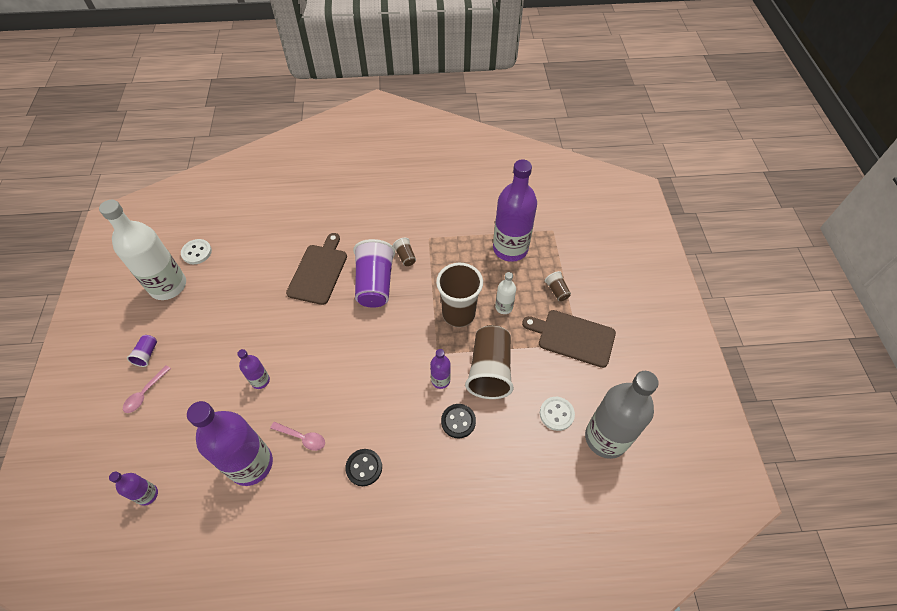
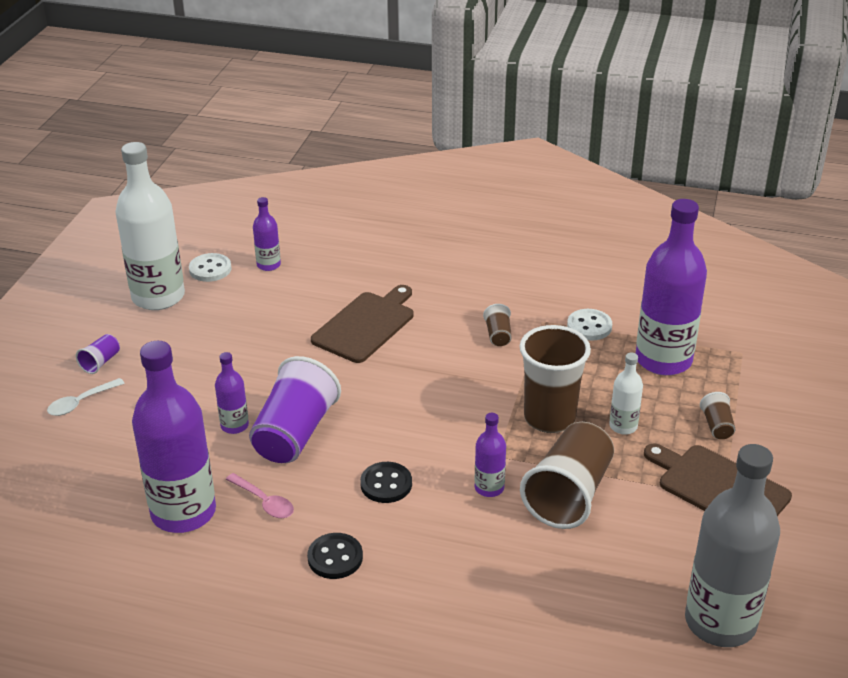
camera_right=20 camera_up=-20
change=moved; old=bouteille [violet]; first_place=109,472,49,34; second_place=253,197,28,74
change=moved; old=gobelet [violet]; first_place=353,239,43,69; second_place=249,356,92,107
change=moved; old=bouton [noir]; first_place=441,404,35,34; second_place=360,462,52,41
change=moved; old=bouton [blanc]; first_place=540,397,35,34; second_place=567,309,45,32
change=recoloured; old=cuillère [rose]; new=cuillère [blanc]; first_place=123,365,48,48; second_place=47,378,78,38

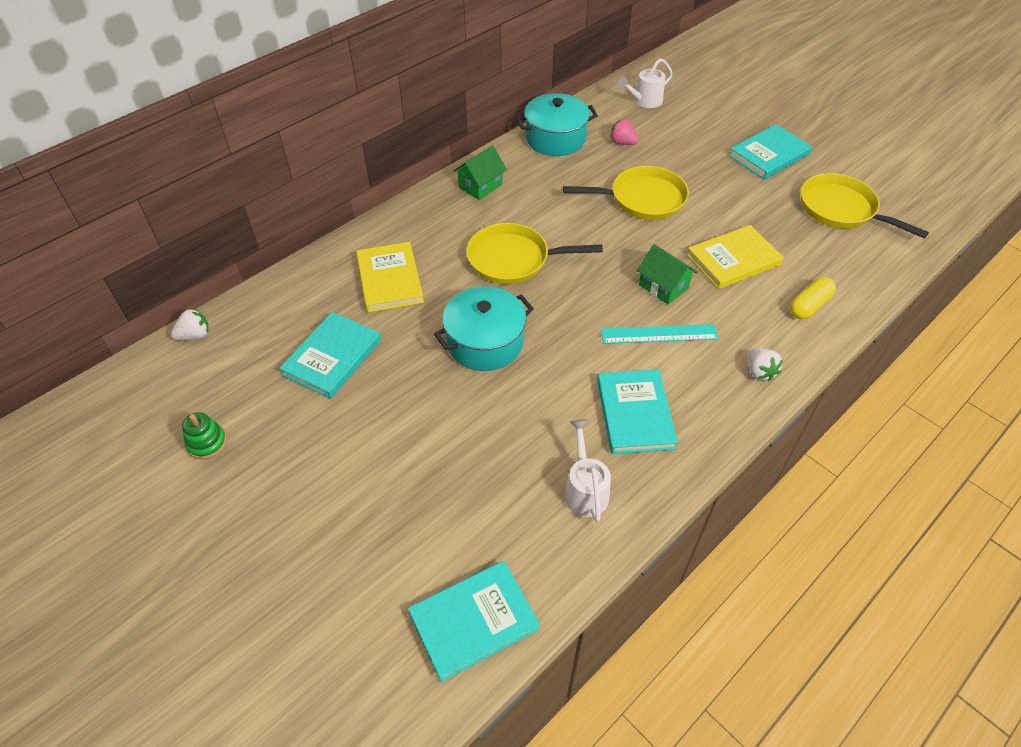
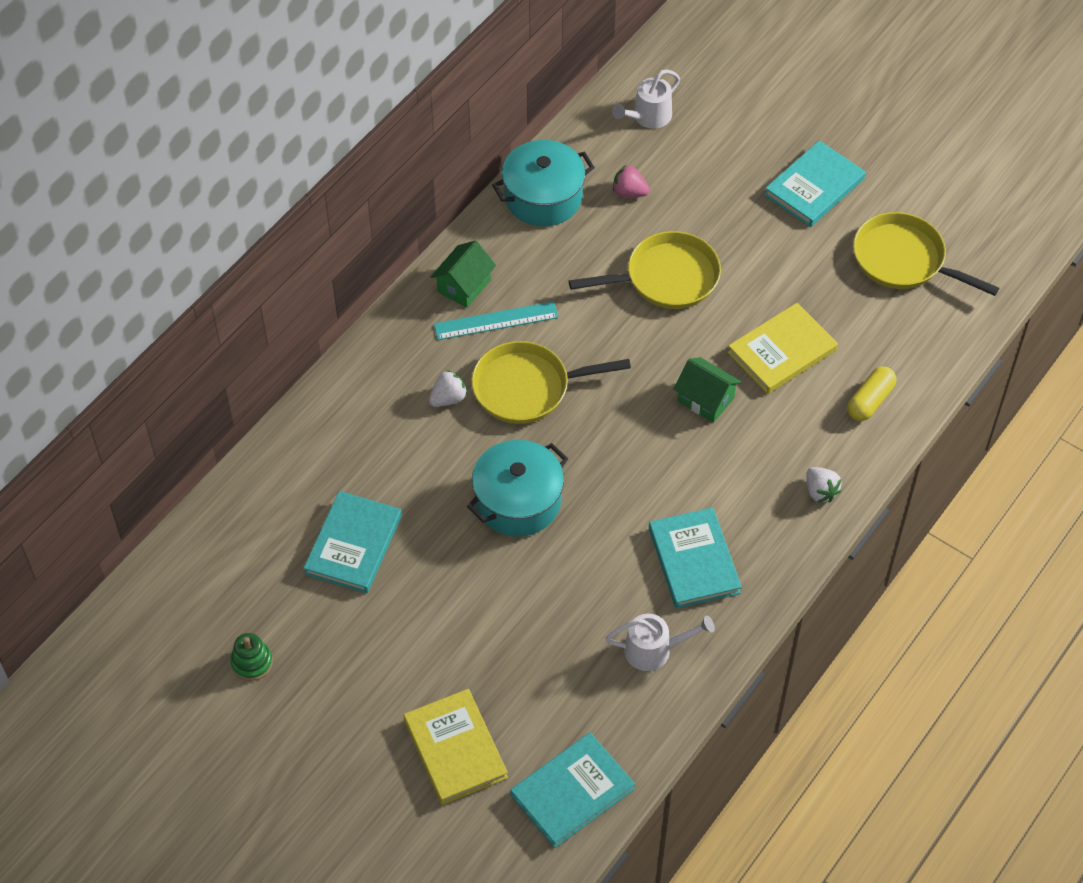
camera_right=-10 camera_up=5
change=moved; old=fraise [blanc]; first_place=171,308,38,32; second_place=429,370,39,37
change=moved; old=livre [jaune]; first_place=356,242,68,71; second_place=403,689,105,116
change=moved; old=règle [turquoise]; first_place=601,324,117,20; second_place=434,301,125,39
change=turned; old=arrosoir [blanc]; first_place=564,419,47,103; second_place=606,614,109,57; degrees=105

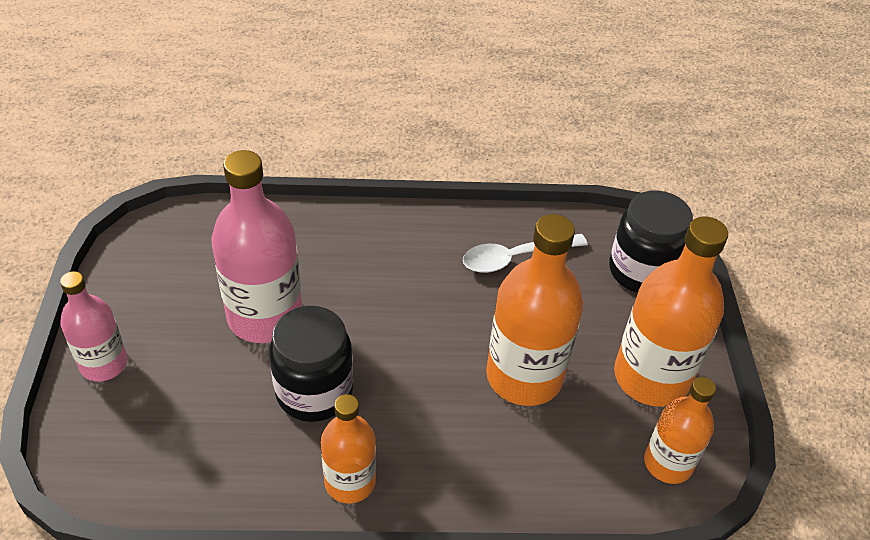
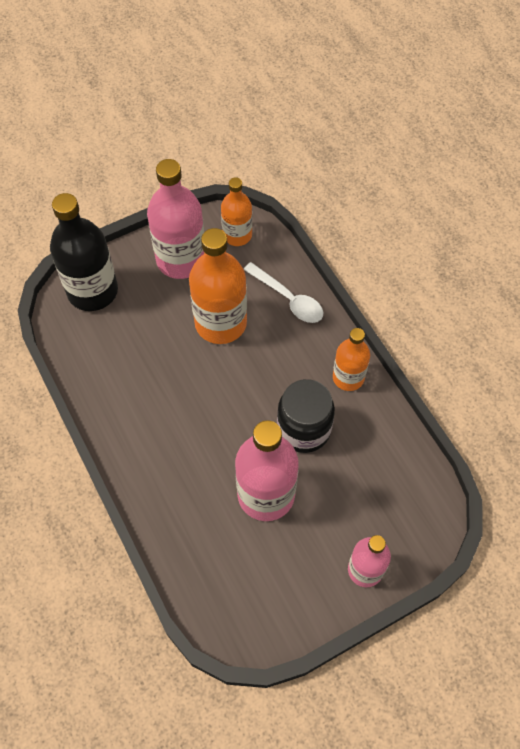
camera_right=-115 camera_up=15
change=moved; old=cuillère [blanc]; first_place=463,234,125,39; second_place=244,262,80,61
change=replaced; old=bocal [noir]; new=bouteille [noir]; first_place=609,190,84,103; second_place=50,193,68,118
change=recoloured; old=bouteille [orange]; new=bouteille [rose]; first_place=614,216,114,191; second_place=147,159,57,120

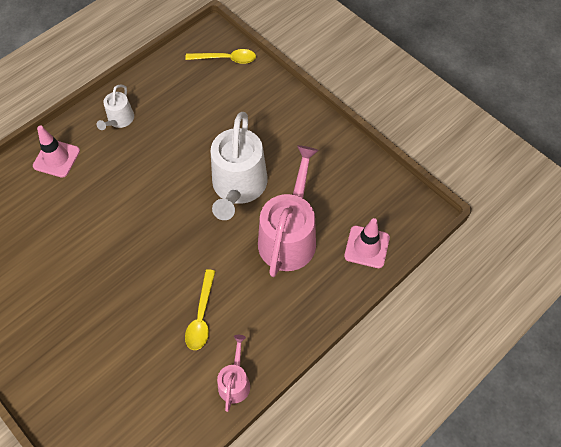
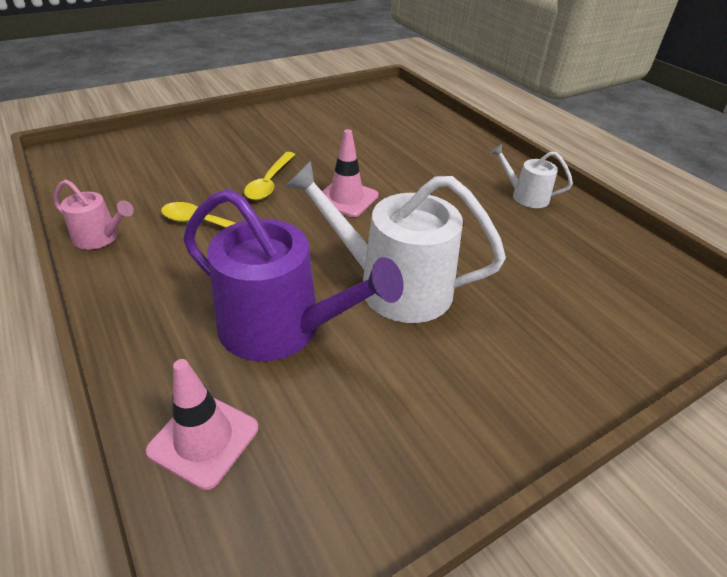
camera_right=100 camera_up=-20
change=moved; old=cône de chantier [rose]; first_place=33,125,47,53; second_place=322,129,56,88
change=moved; old=cuillère [jaune]; first_place=185,49,71,15; second_place=244,152,51,48
change=recoloured; old=arrosoir [rose]; new=arrosoir [violet]; first_place=258,145,61,132; second_place=183,189,221,172

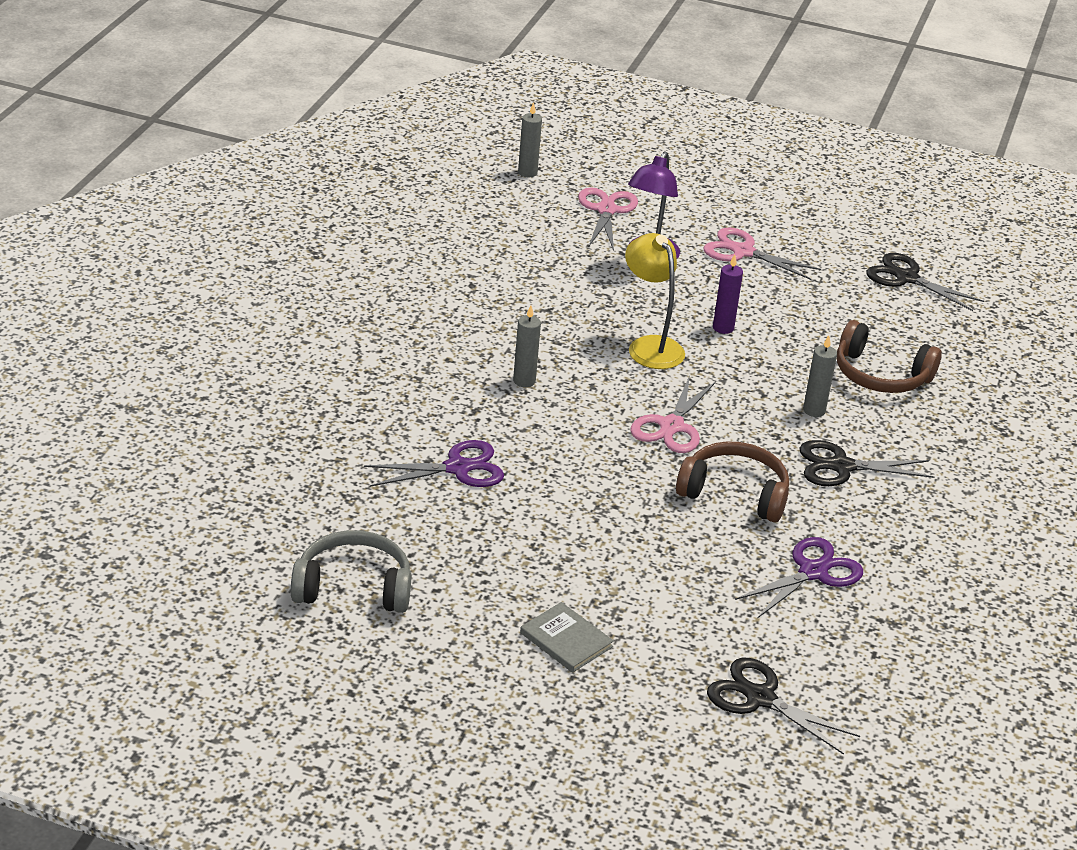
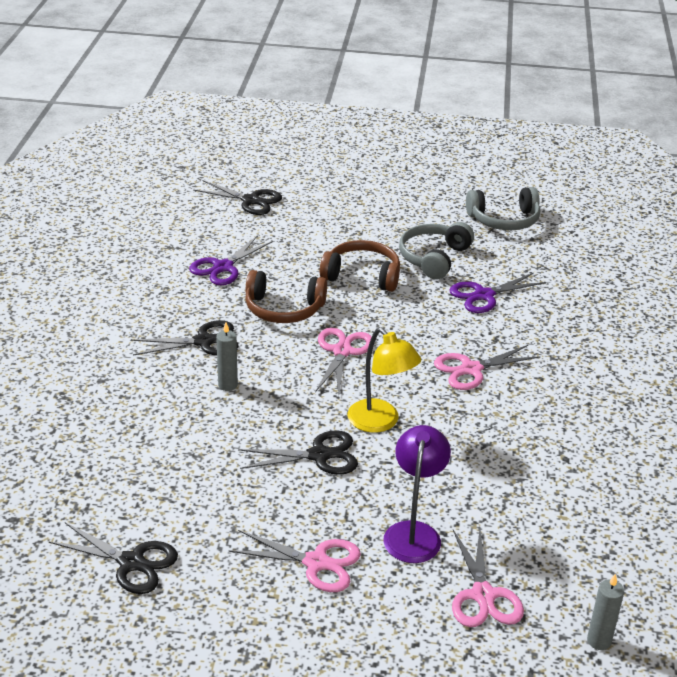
camera_right=170 camera_up=0
change=removed; old=livre [gris]; first_place=520,602,94,71
change=added; new=casque audio [gris]; second_place=399,222,75,58
change=moved; old=casque audio [marron]; first_place=837,320,105,73; second_place=320,240,80,52
change=replaced; old=bougie [gris]; new=ciseaux [rose]; first_place=513,305,28,82; second_place=434,345,107,45
change=replaced; old=bougie [violet]; new=ciseaux [noir]; first_place=713,254,30,80; second_place=238,430,120,45

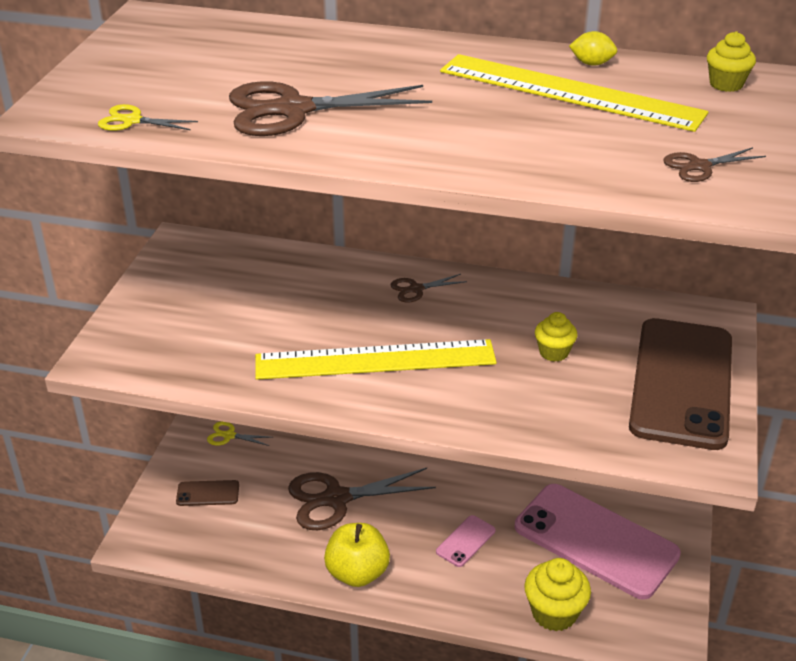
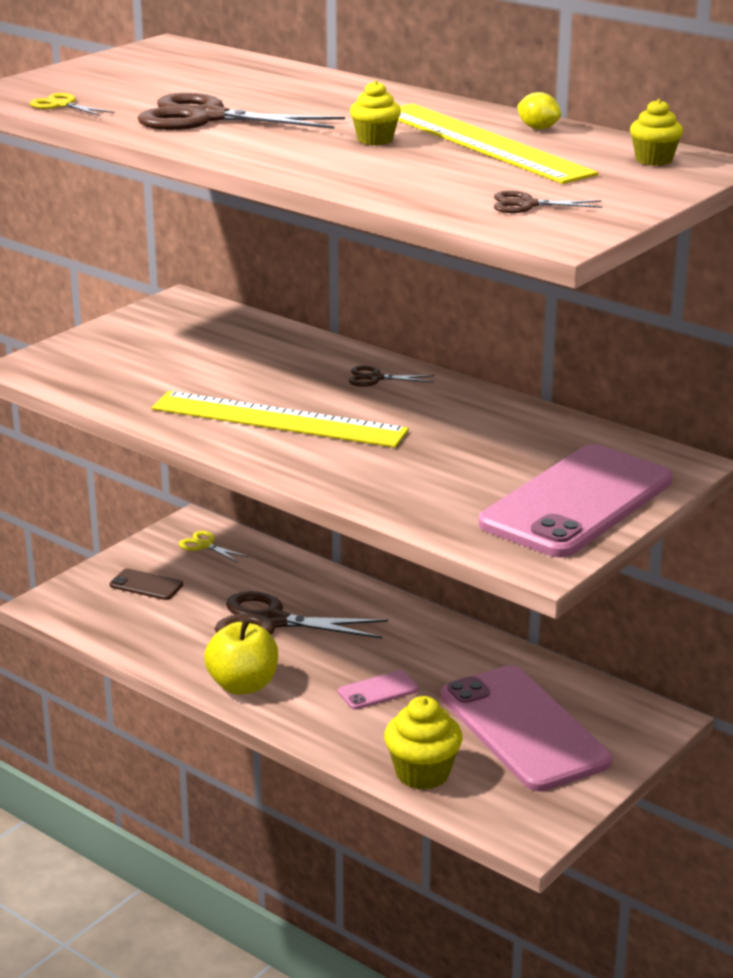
camera_right=25 camera_up=-10
change=moved; old=muffin [jaune]; first_place=535,312,43,50; second_place=350,80,51,65
change=recoloured; old=téléphone [marron]; new=téléphone [rose]; first_place=629,318,103,132; second_place=479,444,194,113

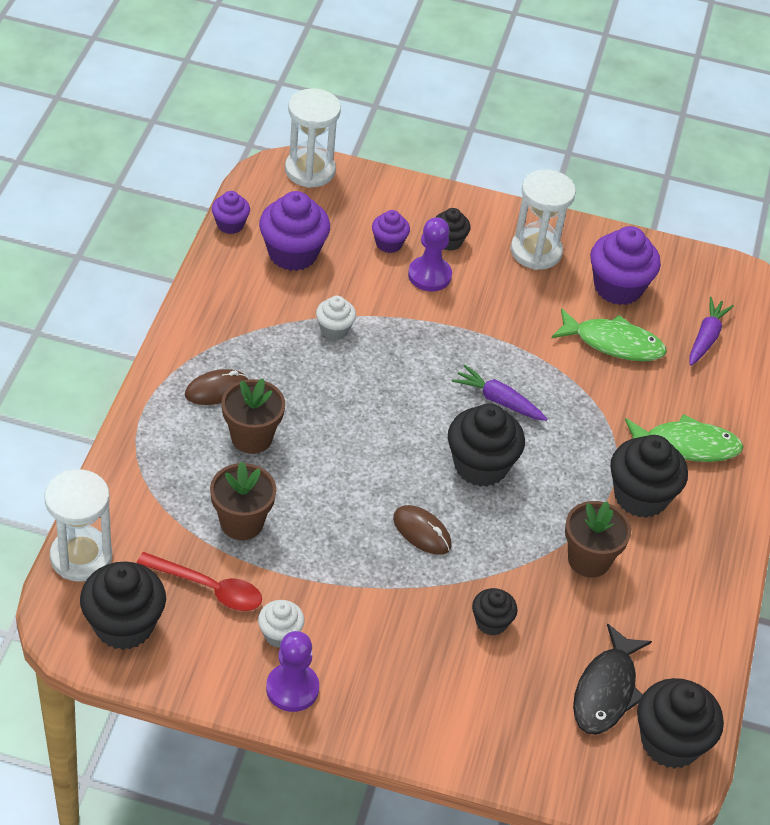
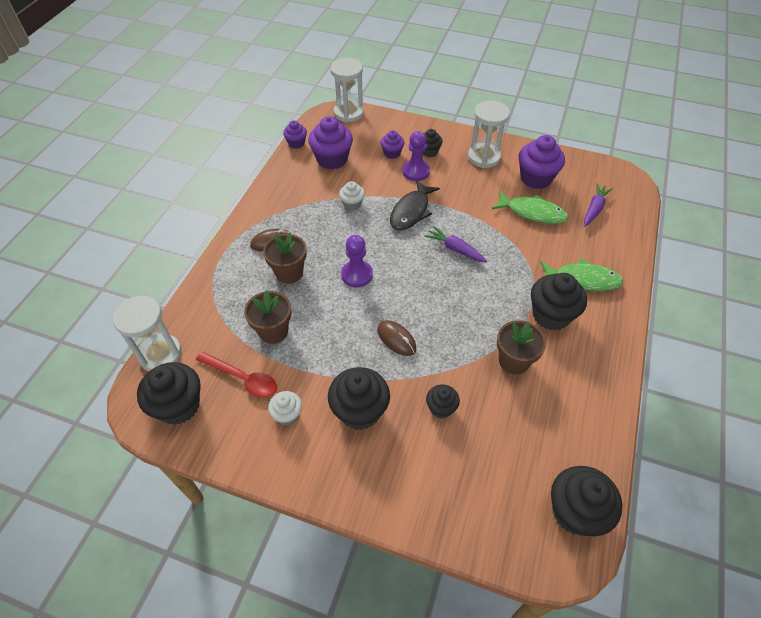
camera_right=10 camera_up=5
change=moved; old=pion [violet]; first_place=266,631,53,81; second_place=341,235,32,52
change=moved; old=muffin [noir]; first_place=448,403,77,84; second_place=328,367,62,63
change=moved; old=poisson [noir]; first_place=573,623,79,112; second_place=390,180,50,51

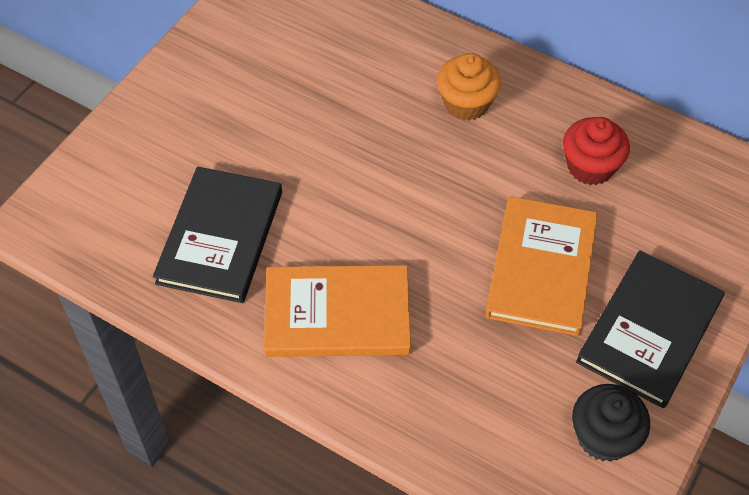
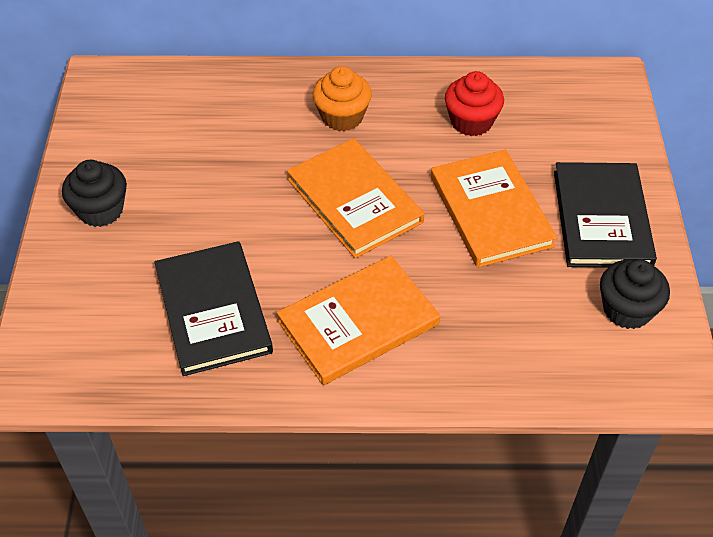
camera_right=-30 camera_up=-5
change=added; new=muffin [noir]; second_place=62,160,65,67
change=added; new=livre [orange]; second_place=287,138,137,120

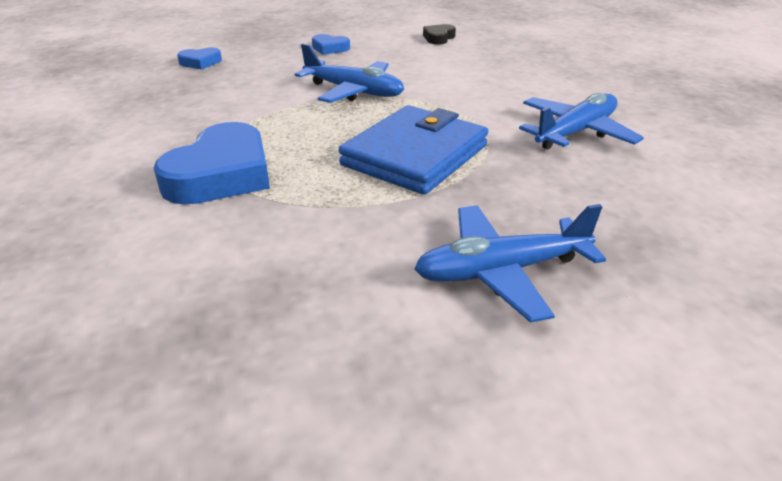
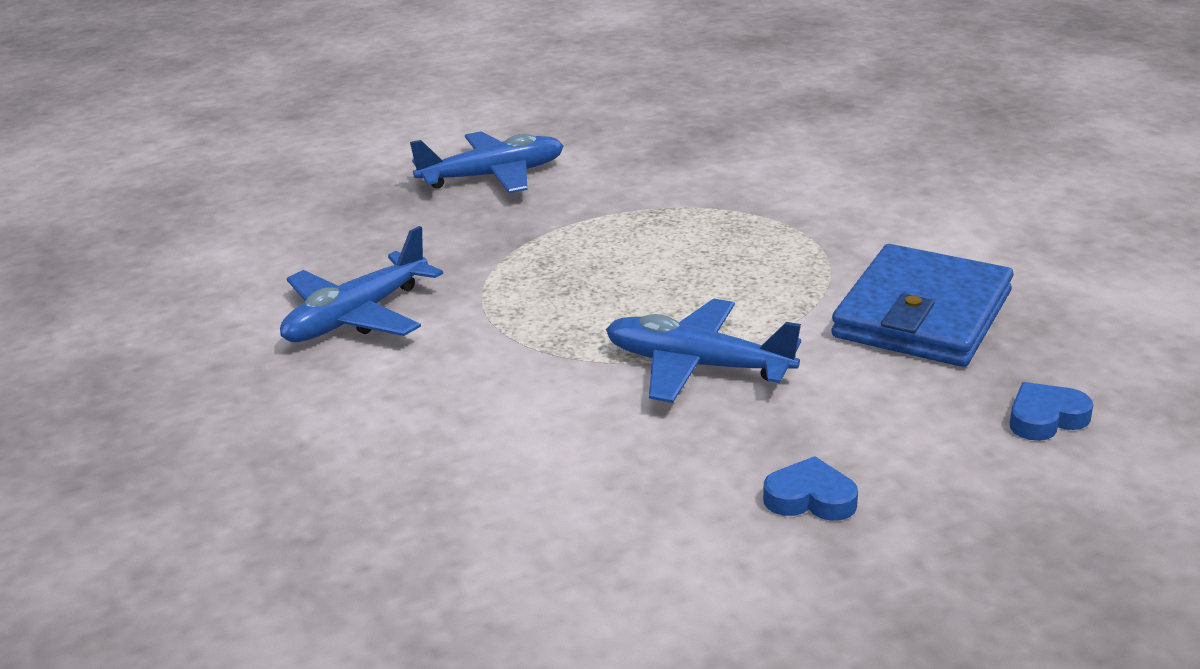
camera_right=175 camera_up=-5
change=removed; old=cœur [bleu]; first_place=154,122,116,83
change=removed; old=cœur [noir]; first_place=423,24,33,20
change=moved; old=portefeuille [bleu]; first_place=339,105,149,90; second_place=831,244,182,123

